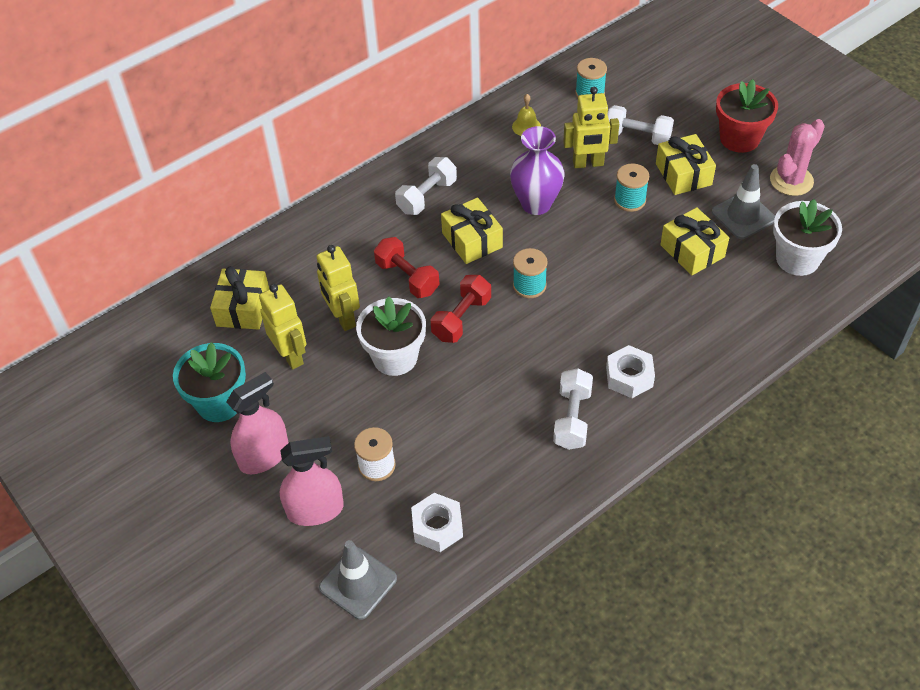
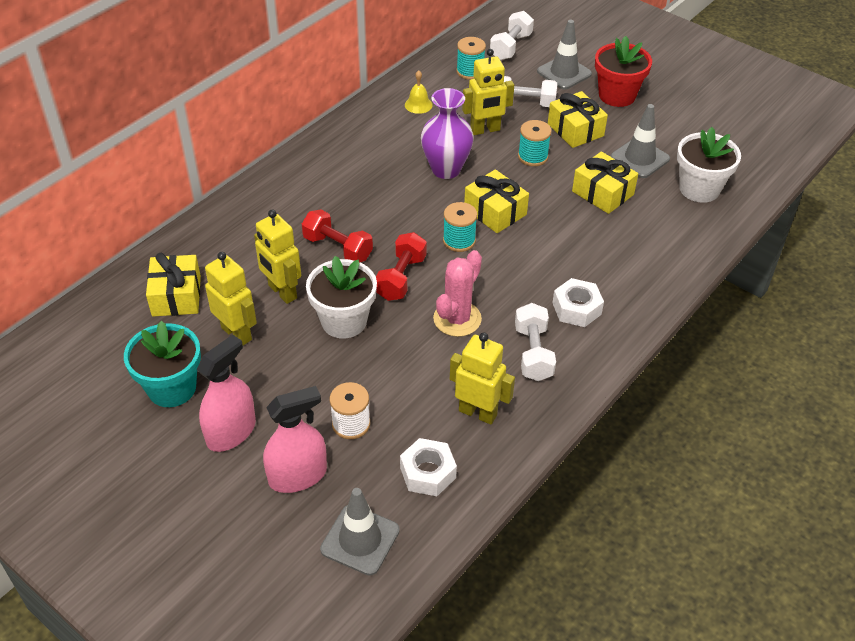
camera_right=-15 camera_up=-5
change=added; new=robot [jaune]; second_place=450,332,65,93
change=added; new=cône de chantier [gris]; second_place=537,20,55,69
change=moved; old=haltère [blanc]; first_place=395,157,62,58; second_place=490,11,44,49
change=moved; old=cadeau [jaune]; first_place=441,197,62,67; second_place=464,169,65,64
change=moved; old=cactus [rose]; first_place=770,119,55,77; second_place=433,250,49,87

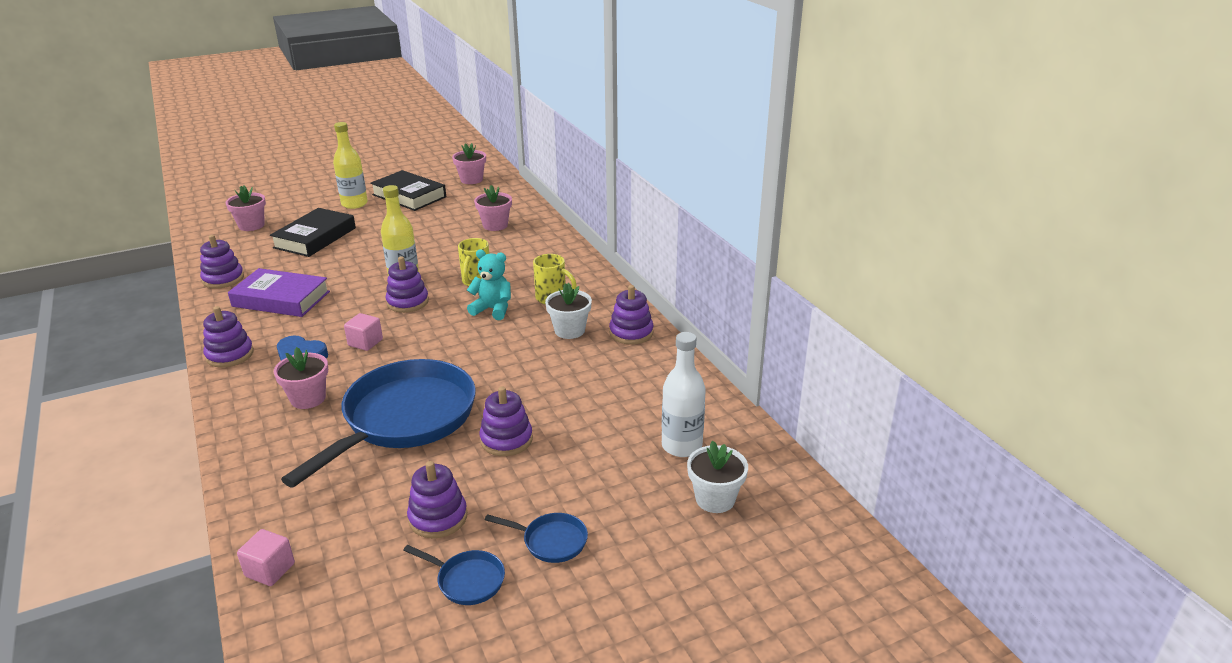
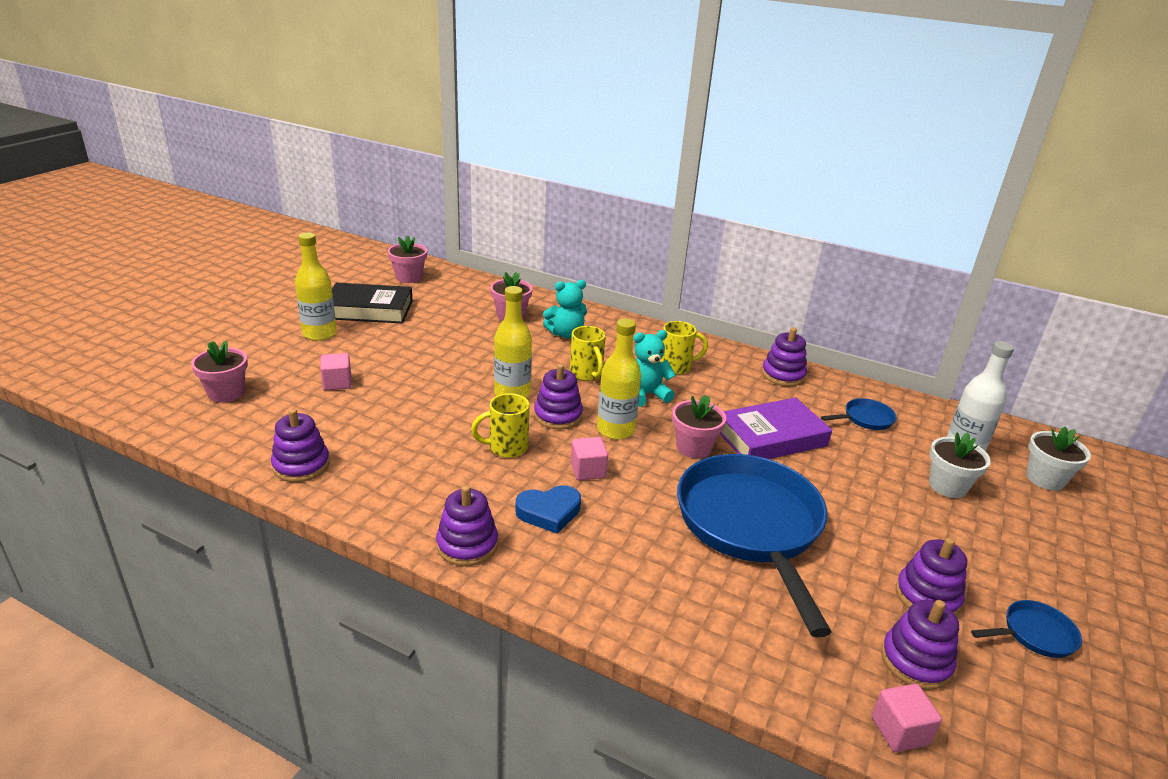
camera_right=-40 camera_up=0
change=added; new=tasse [jaune]; second_place=471,393,59,65
change=added; new=ours en peluche [turquoise]; second_place=543,280,44,58
change=added; new=bouteille [jaune]; second_place=597,319,44,120
change=moved; old=livre [violet]; first_place=228,268,102,49; second_place=719,398,113,61
change=moved; old=pot de fleurs [rose]; first_place=274,347,54,62; second_place=672,395,54,63
change=moved; old=jouet à empiler [violet]; first_place=480,386,53,70; second_place=881,600,78,90
change=moved; old=poêle [bleu]; first_place=485,513,103,50; second_place=821,398,76,32
change=moved; old=pot de fleurs [blanc]; first_place=545,283,47,56; second_place=929,432,62,66
change=replaced; old=livre [noir]; new=cube [rose]; first_place=270,208,86,49; second_place=320,353,32,37

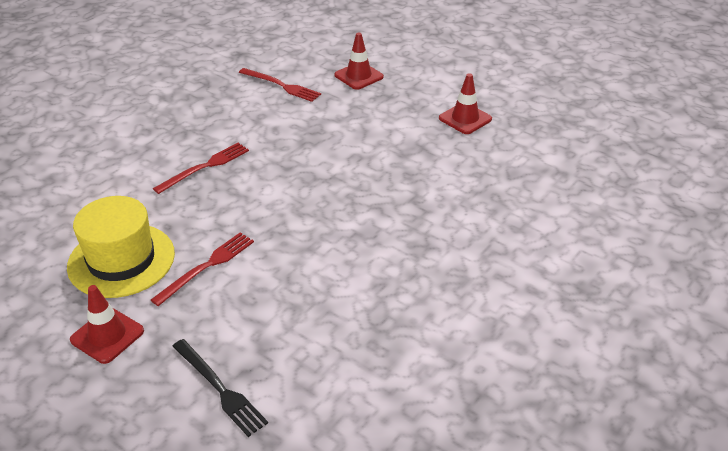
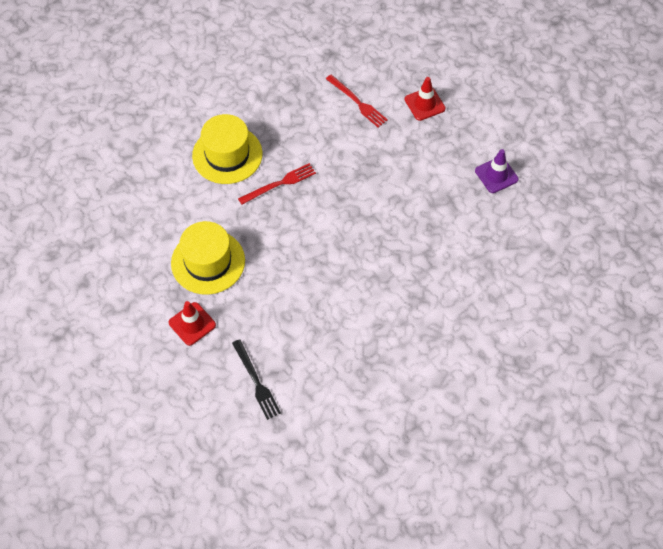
camera_right=15 camera_up=20
change=removed; old=fourchette [rouge]; first_place=151,233,103,73
change=added; new=chapeau [jaune]; second_place=192,114,70,70
change=recoloured; old=cône de chantier [rouge]; new=cône de chantier [violet]; first_place=439,73,53,61; second_place=475,149,43,44

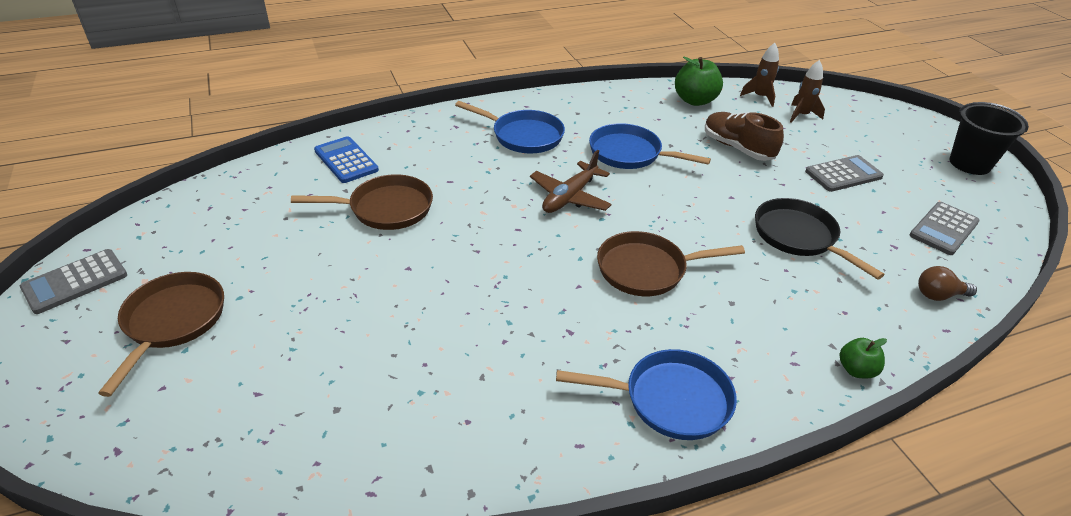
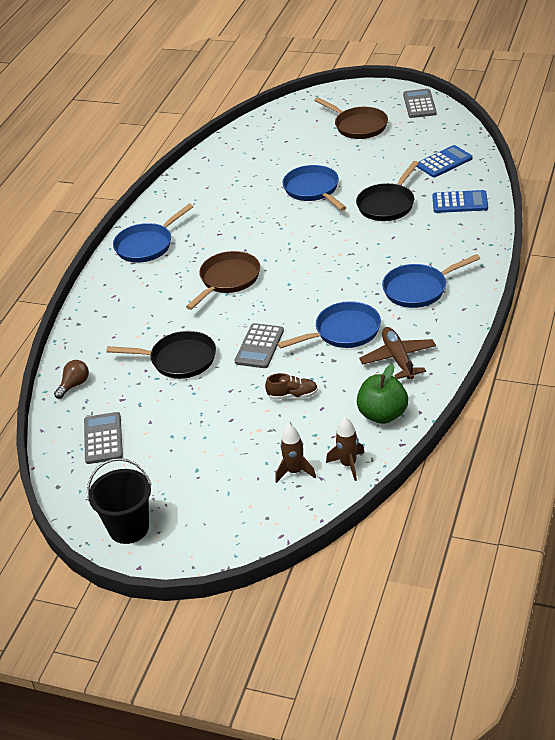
camera_right=135 camera_up=0
change=removed; old=pomme [vert]; first_place=839,338,48,40
change=added; new=poêle [bleu]; second_place=283,165,64,46
change=added; new=calculatrice [bleu]; second_place=416,145,57,32
change=moved; old=avion [marron]; first_place=530,150,82,63; second_place=359,327,77,52
change=moved; old=calculatrice [gris]; first_place=805,155,79,37; second_place=235,323,49,45
change=recoloured; old=poêle [marron]; new=poêle [noir]; first_place=291,174,142,56; second_place=356,161,63,60
change=resized; old=chaussure [marron]; first_place=705,112,79,49; second_place=265,373,53,27; factor=0.63

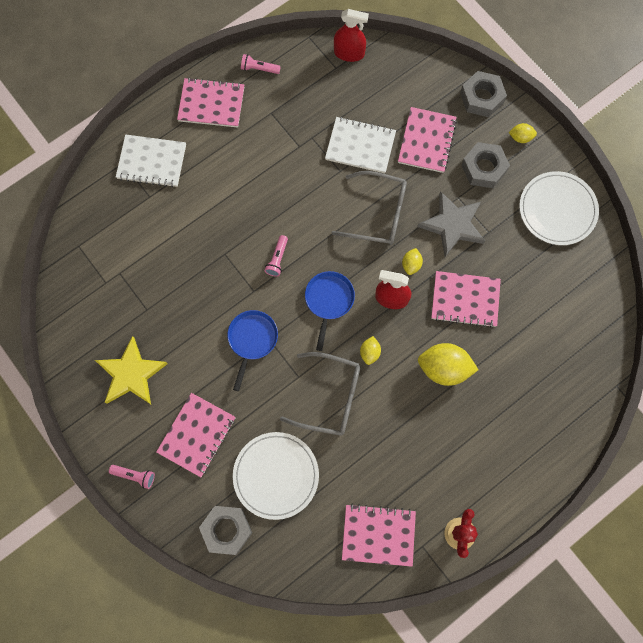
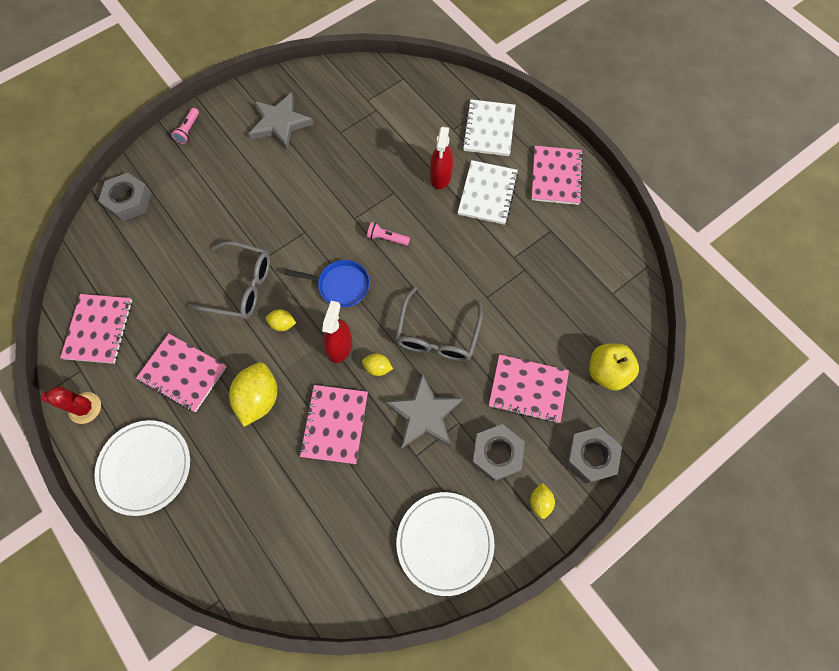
camera_right=90 camera_up=-5
change=removed; old=poêle [bleu]; first_place=227,310,51,81
change=removed; old=lampe de poche [rose]; first_place=241,54,40,20
change=added; new=pomme [jaune]; second_place=589,343,50,48
change=moved; old=carnet [rose]; first_place=156,393,80,84; second_place=136,334,91,78
change=moved; old=assiette [blanc]; first_place=233,432,86,88; second_place=94,420,96,96
change=moved; old=carnet [blanc]; first_place=325,117,71,56; second_place=458,160,60,65
change=moved; old=vaporisateur [rouge]; first_place=334,9,35,53; second_place=430,126,23,63
change=recoloured; old=étoile [jaune]; new=étoile [gris]; first_place=95,336,73,68; second_place=249,92,65,58
change=turned; old=lunettes [gris]; first_place=280,352,80,84; second_place=187,241,83,78; degrees=-90

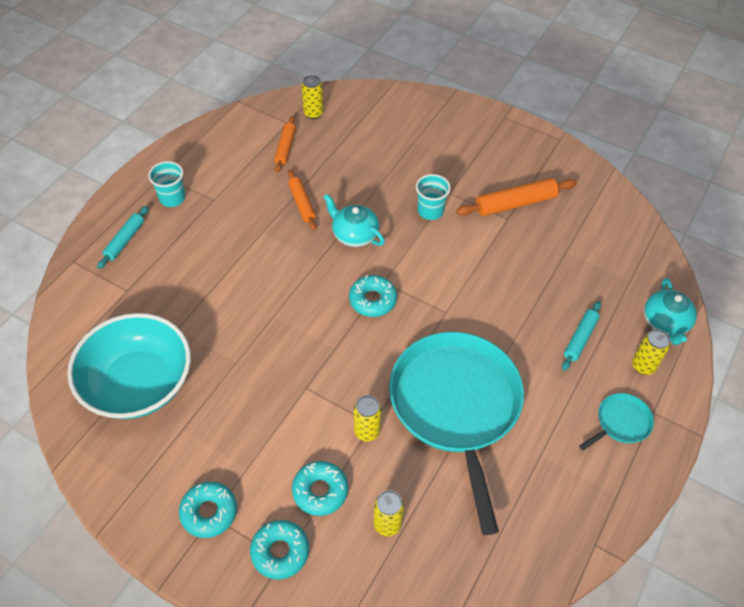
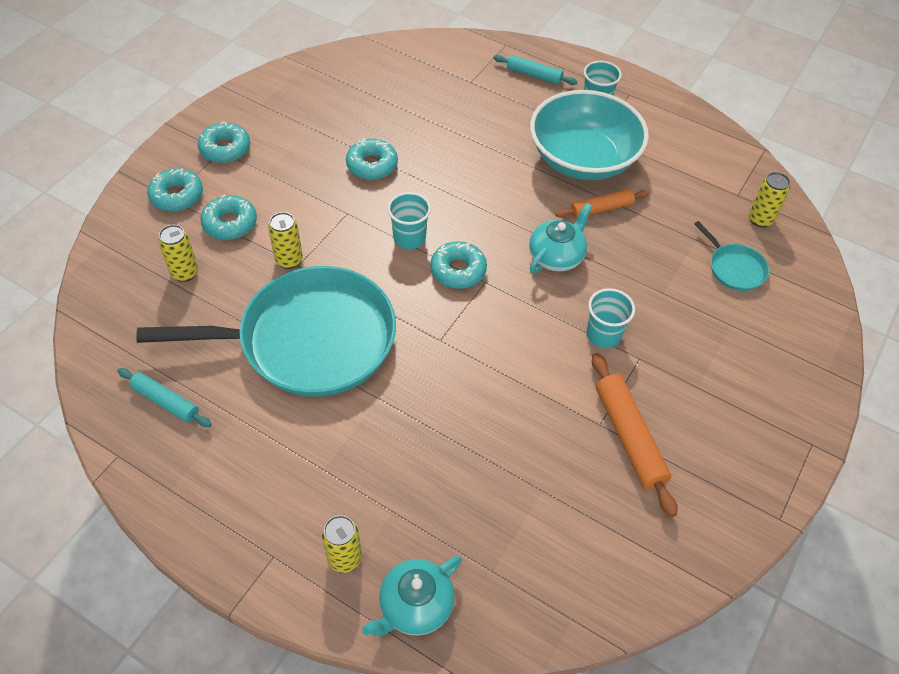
camera_right=90 camera_up=0
change=removed; old=rouleau à pâtisserie [orange]; first_place=274,116,22,57
change=added; new=beignet [turquoise]; second_place=346,139,52,41
change=added; new=gobelet [turquoise]; second_place=387,192,44,57
change=moved; old=bol [turquoise]; first_place=67,313,124,106; second_place=530,90,119,90
change=moved; old=rouleau à pâtisserie [turquoise]; first_place=562,301,39,70; second_place=118,368,94,59
change=moved; old=poêle [turquoise]; first_place=579,393,75,58; second_place=694,221,75,70
change=turned; old=théière [turquoise]; first_place=644,278,53,67; second_place=362,556,100,80; degrees=-45

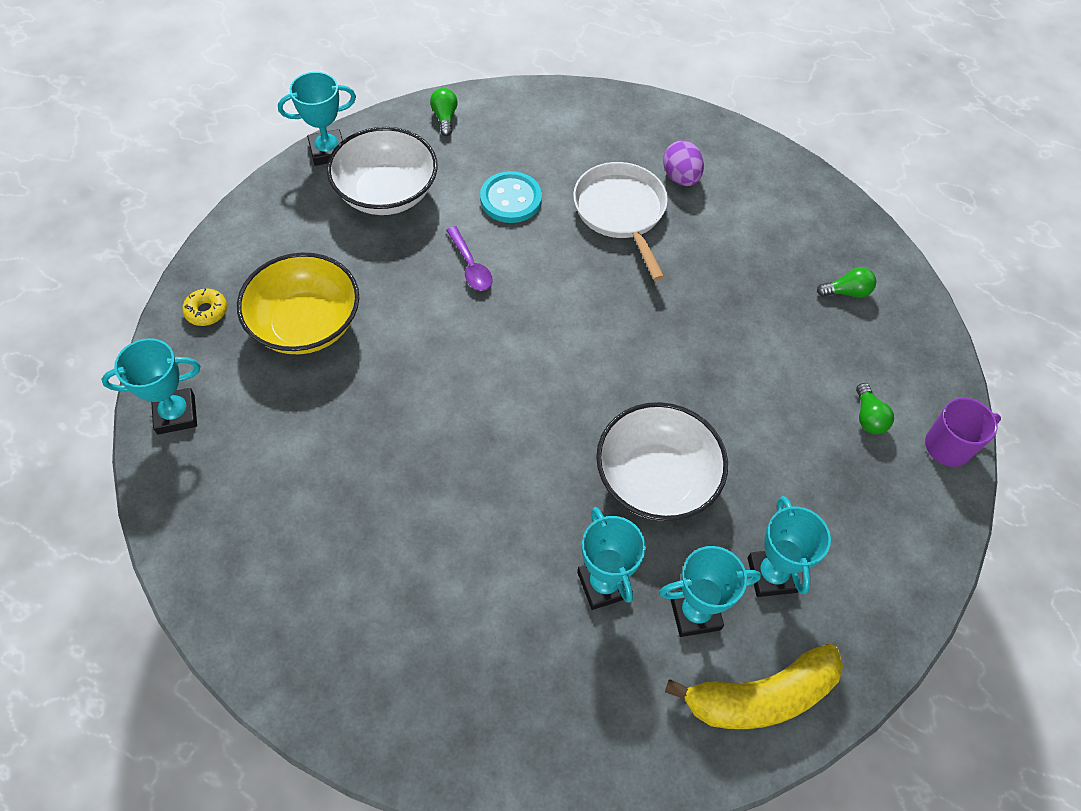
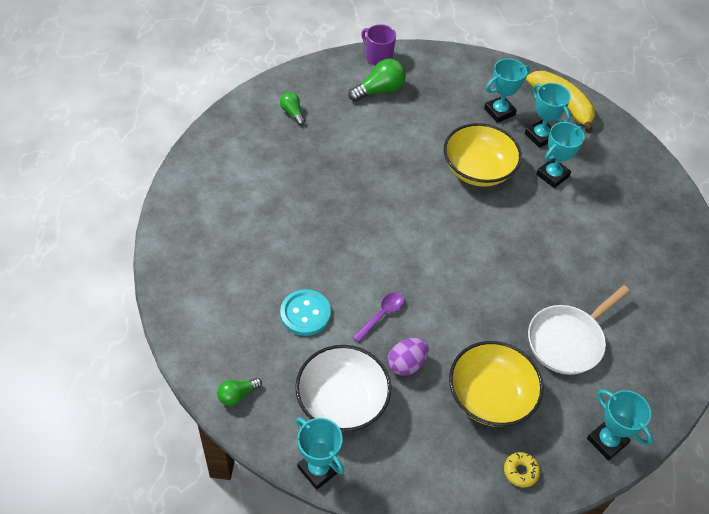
camera_right=-115 camera_up=-5
change=moved; old=poêle [blanc]; first_place=573,162,95,119; second_place=528,285,102,90
change=moved; old=œuf [violet]; first_place=663,140,41,46; second_place=388,338,41,38
change=recoloured; old=bol [blanc]; new=bol [jaune]; first_place=596,402,132,119; second_place=444,123,78,64
change=resized; old=ampoule [vert]; first_place=856,383,38,51; second_place=348,58,58,44; factor=1.7

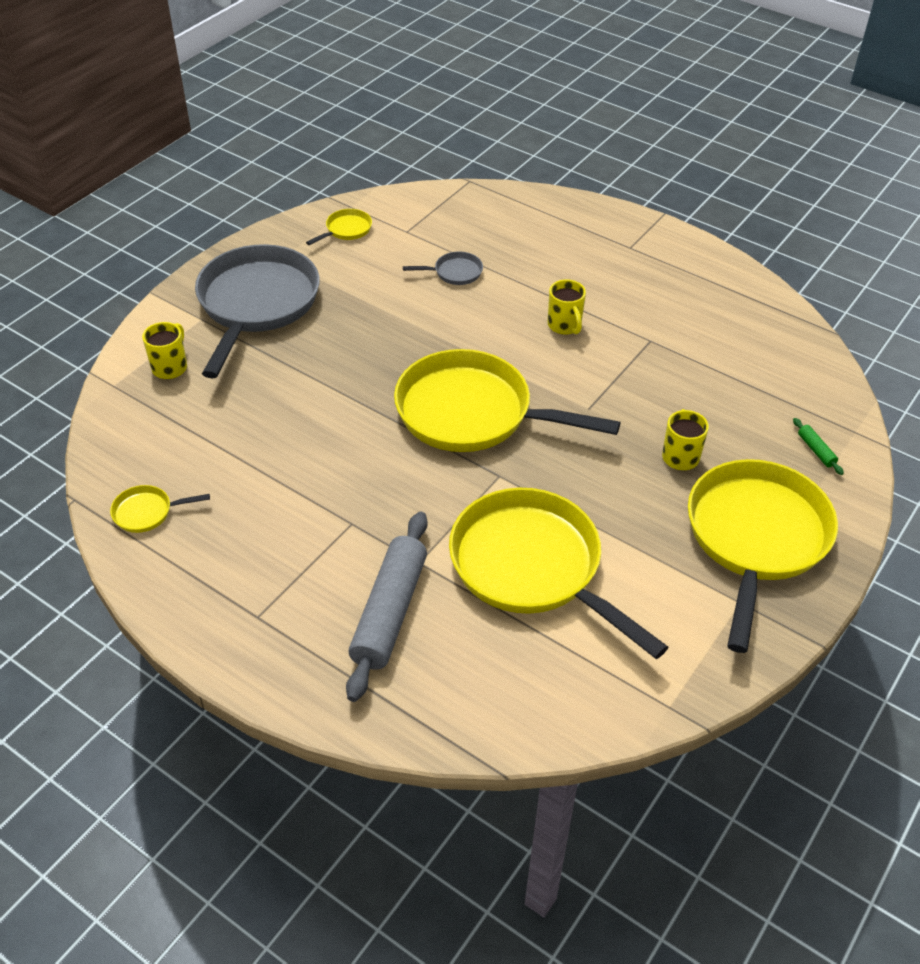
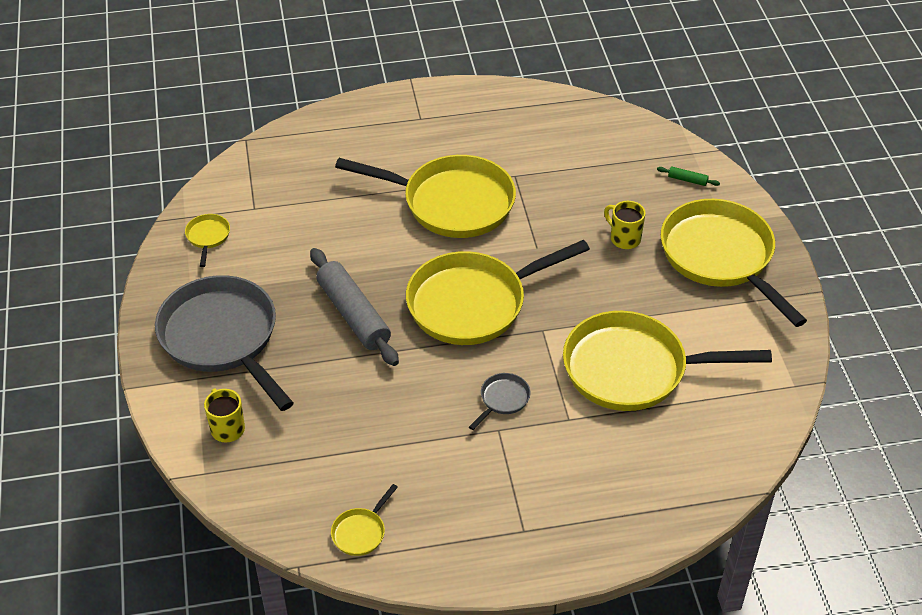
camera_right=-45 camera_up=0
change=moved; old=rouleau à pâtisserie [gris]; first_place=346,511,82,191; second_place=310,248,89,118
change=moved; old=poêle [gris]; first_place=403,252,80,33; second_place=469,373,61,57
change=replaced; old=tasse [jaune]; new=poêle [jaune]; first_place=548,280,38,55; second_place=335,155,181,83

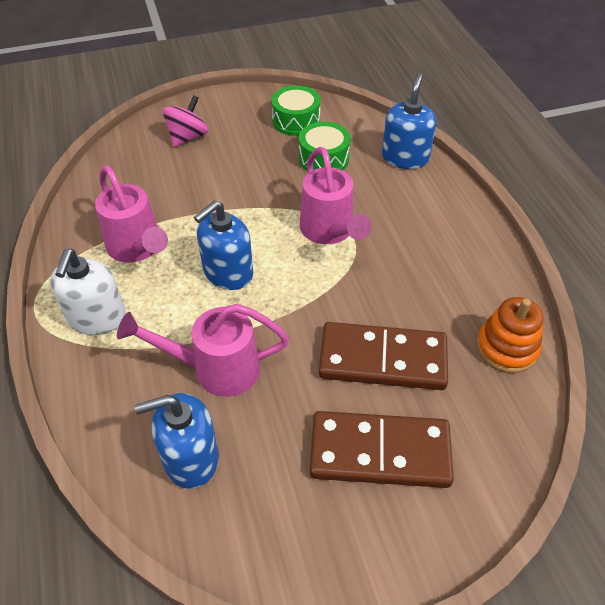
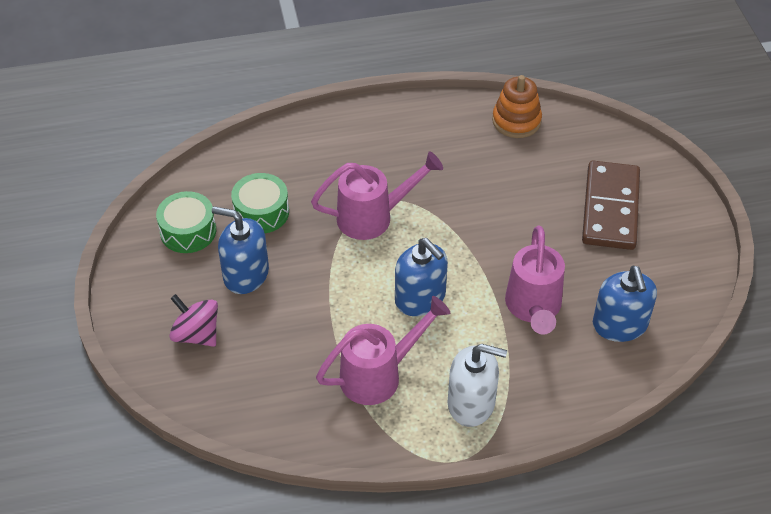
camera_right=-85 camera_up=0
change=removed; old=domino [marron]; first_place=319,322,129,68
change=moved; old=distributeur de savon [bleu]; first_place=382,73,54,96; second_place=212,206,57,88

